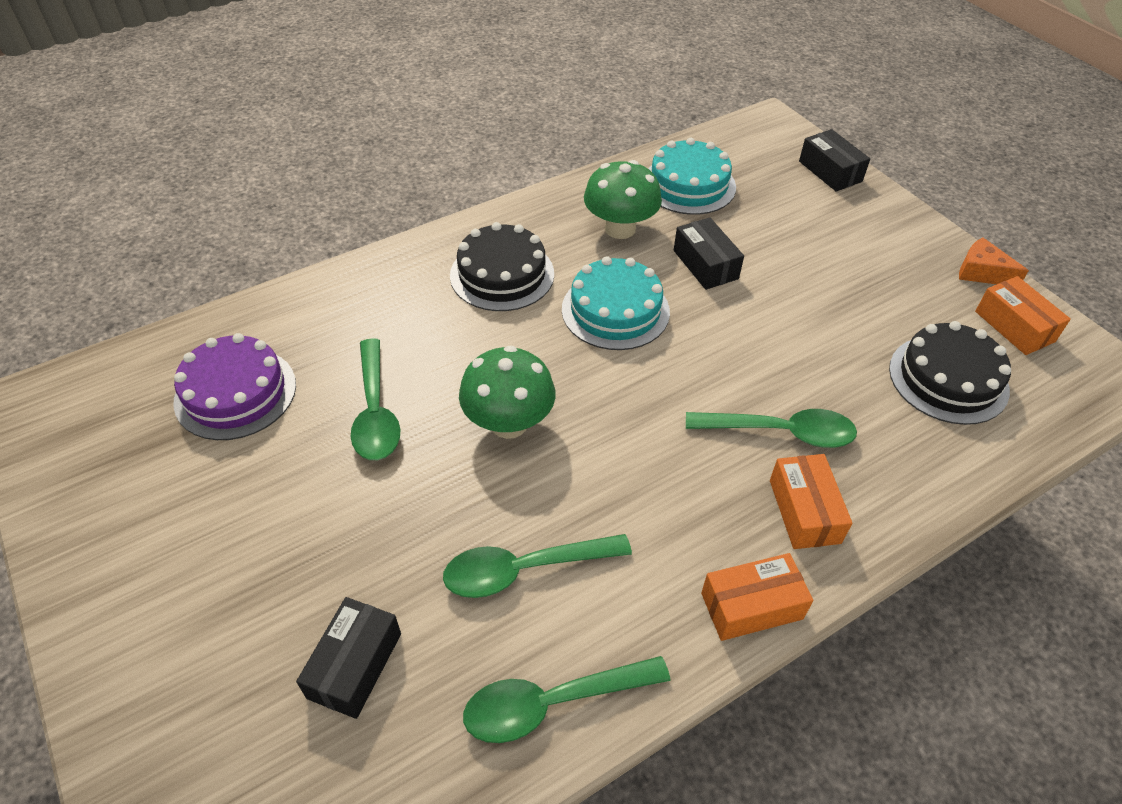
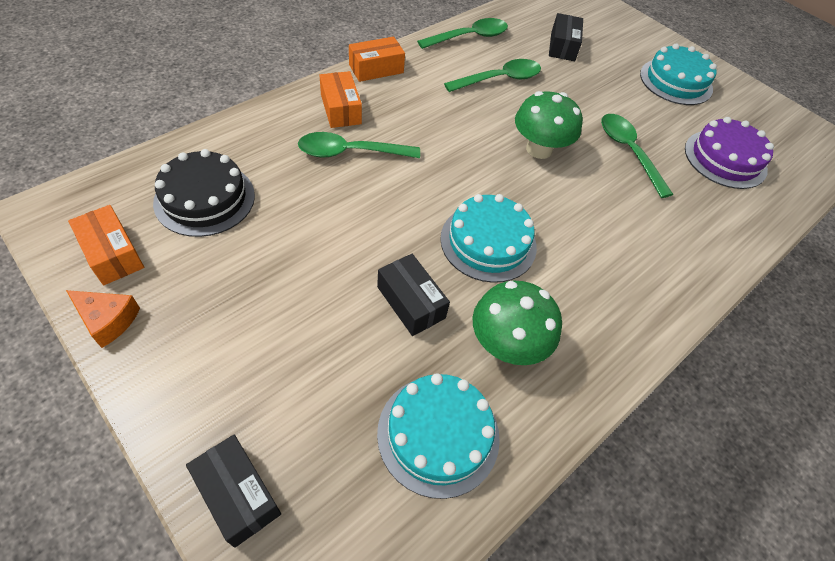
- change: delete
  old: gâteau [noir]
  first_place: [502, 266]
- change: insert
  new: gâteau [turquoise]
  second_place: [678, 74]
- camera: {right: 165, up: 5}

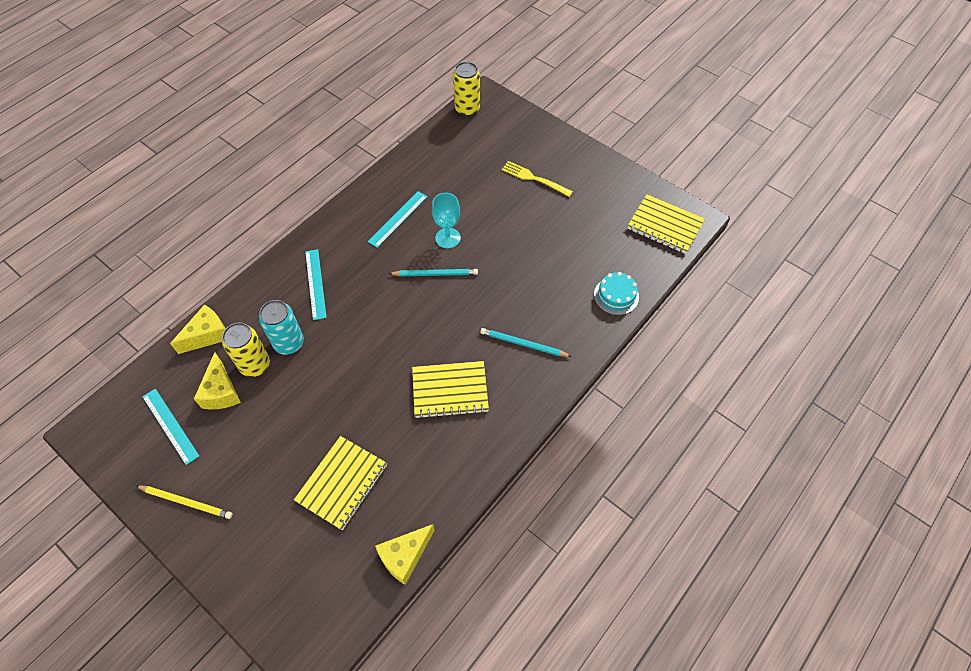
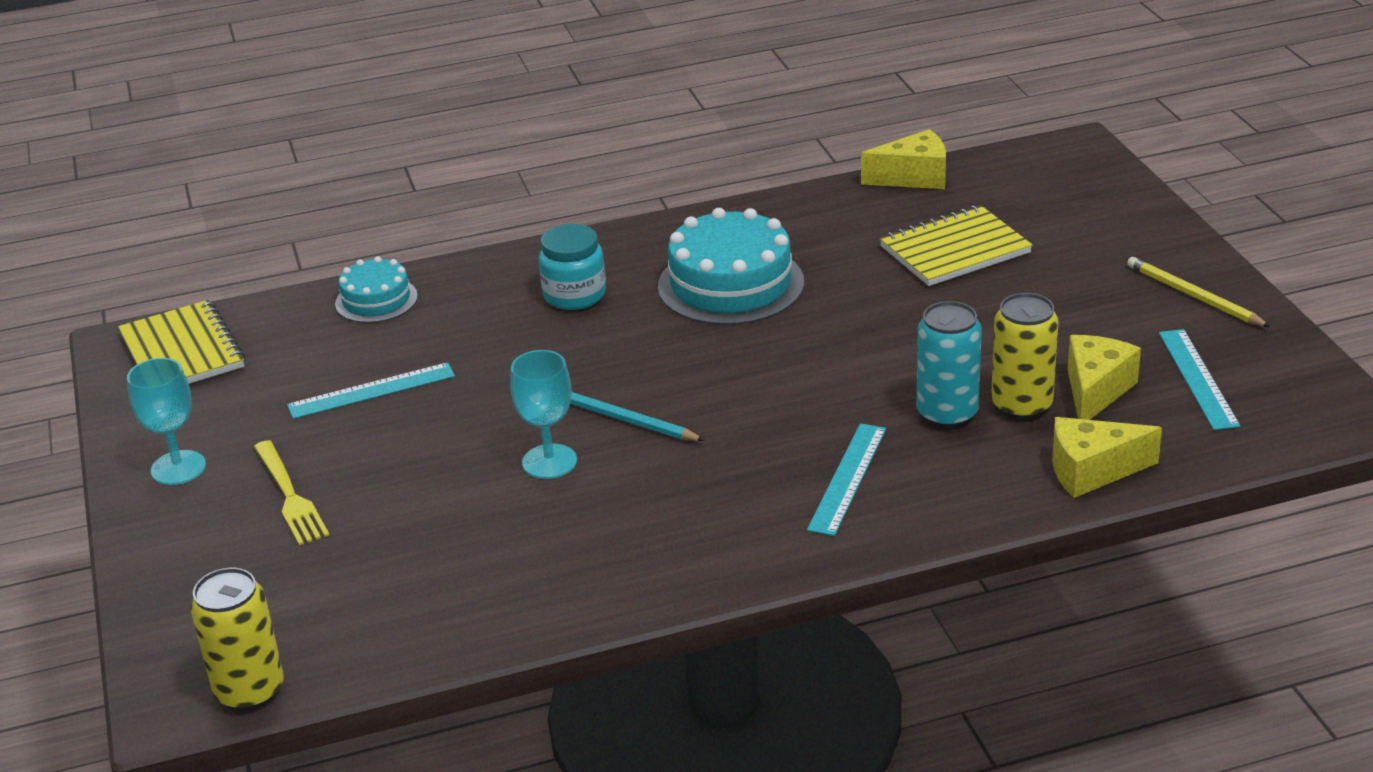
- change: move
  old: règle [turquoise]
  first_place: [398, 219]
  second_place: [371, 390]
- change: replace
  old: carnet [jaune]
  new: gâteau [turquoise]
  first_place: [450, 390]
  second_place: [731, 266]
- change: replace
  old: crayon [turquoise]
  new: bocal [turquoise]
  first_place: [526, 342]
  second_place: [572, 267]
- change: insert
  new: verre à pied [turquoise]
  second_place: [166, 421]
- camera: {right: -145, up: -25}

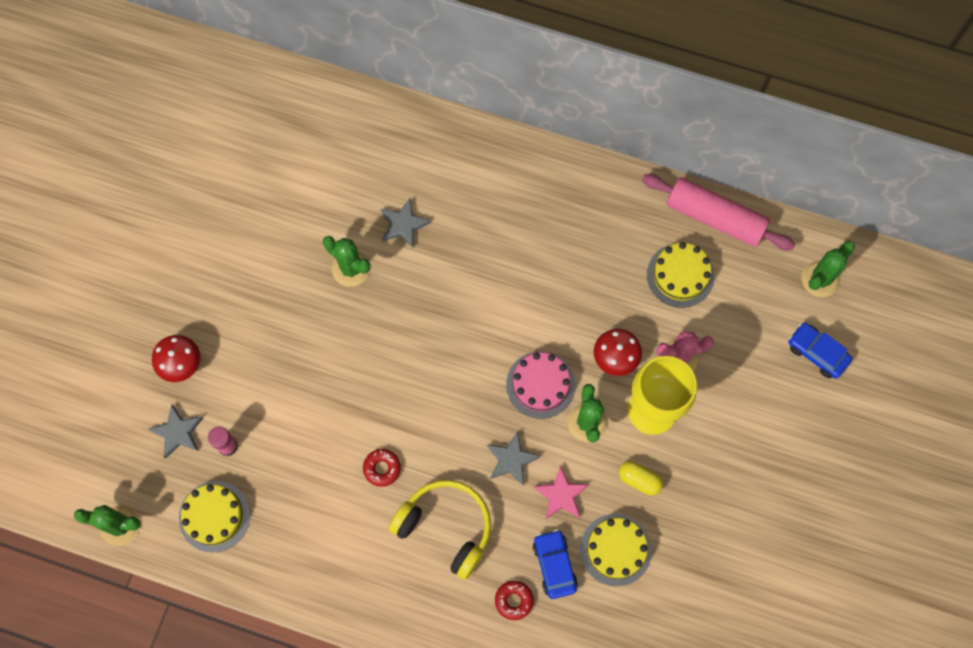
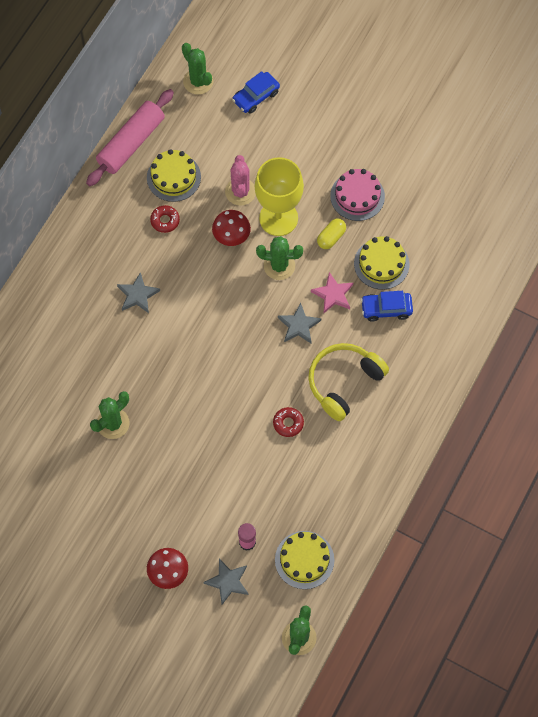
- change: move
  old: étoile [gris]
  first_place: [406, 223]
  second_place: [138, 292]
- change: move
  old: beignet [rouge]
  first_place: [514, 600]
  second_place: [165, 219]
- change: move
  old: gâteau [rose]
  first_place: [540, 385]
  second_place: [357, 195]
- camera: {right: -80, up: -5}

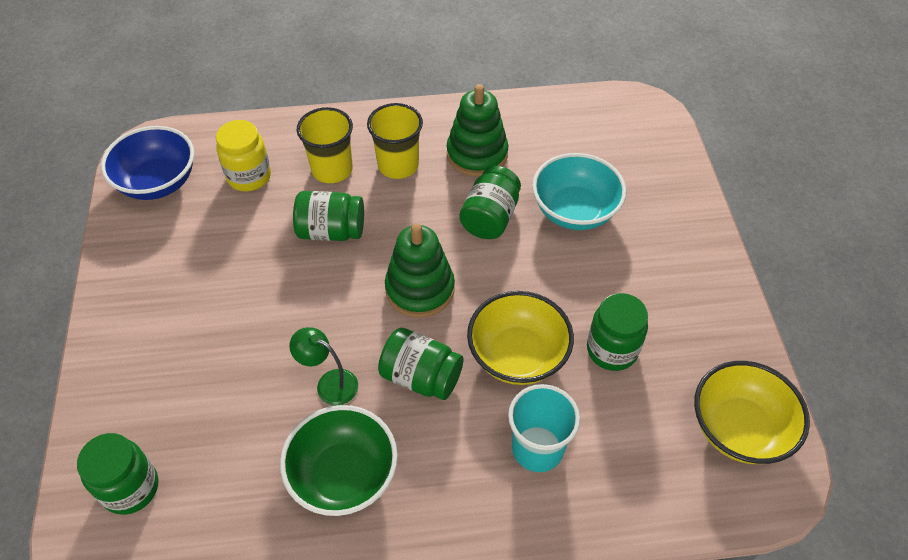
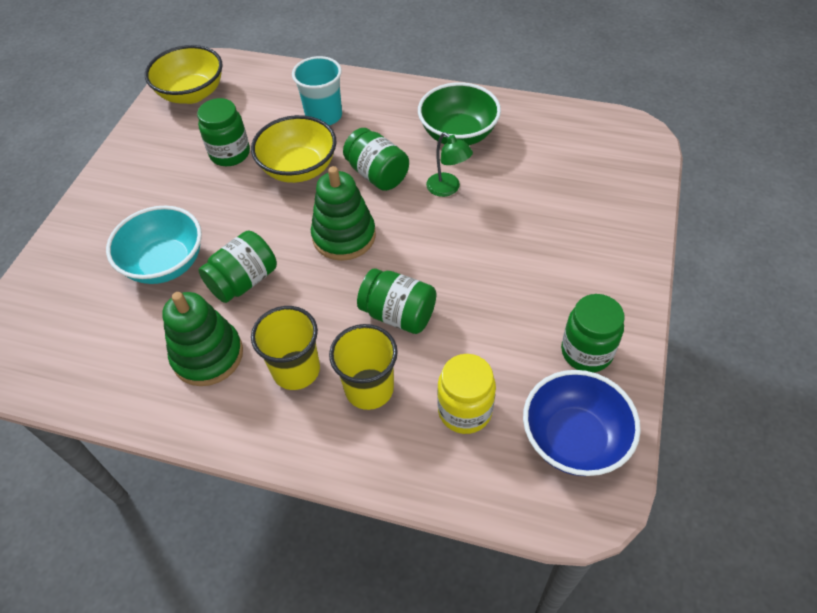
- change: move
  old: bocal [vert]
  first_place: [117, 474]
  second_place: [593, 333]
- camera: {right: -155, up: 0}

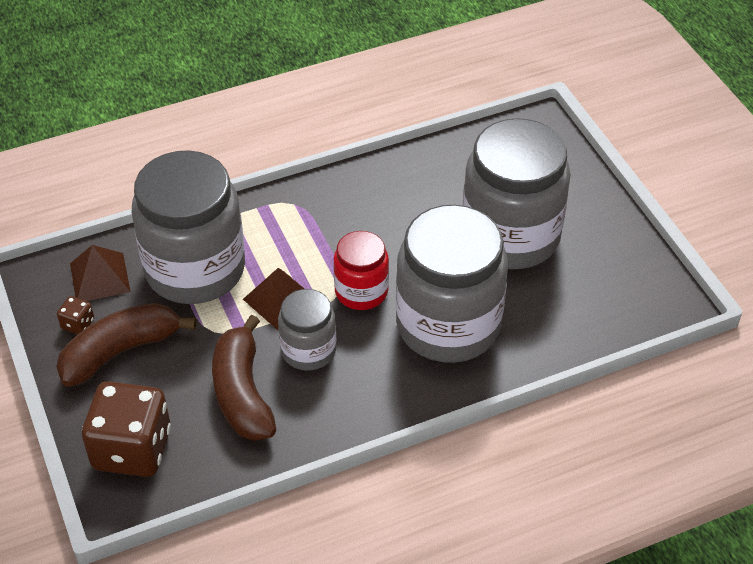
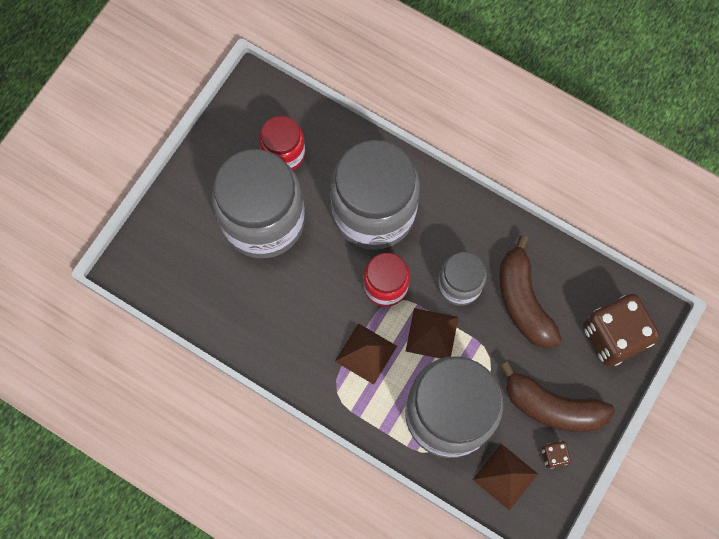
- change: rotate
  old: banane [marron]
  first_place: [244, 378]
  second_place: [530, 291]
  degrees: 120
- change: insert
  new: bocal [rouge]
  second_place: [282, 143]
- change: insert
  new: pyramide [marron]
  second_place: [366, 354]
- camera: {right: -125, up: 25}

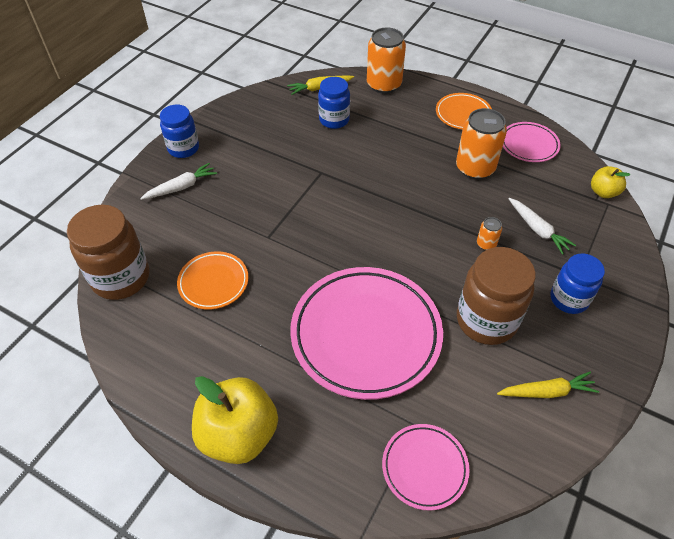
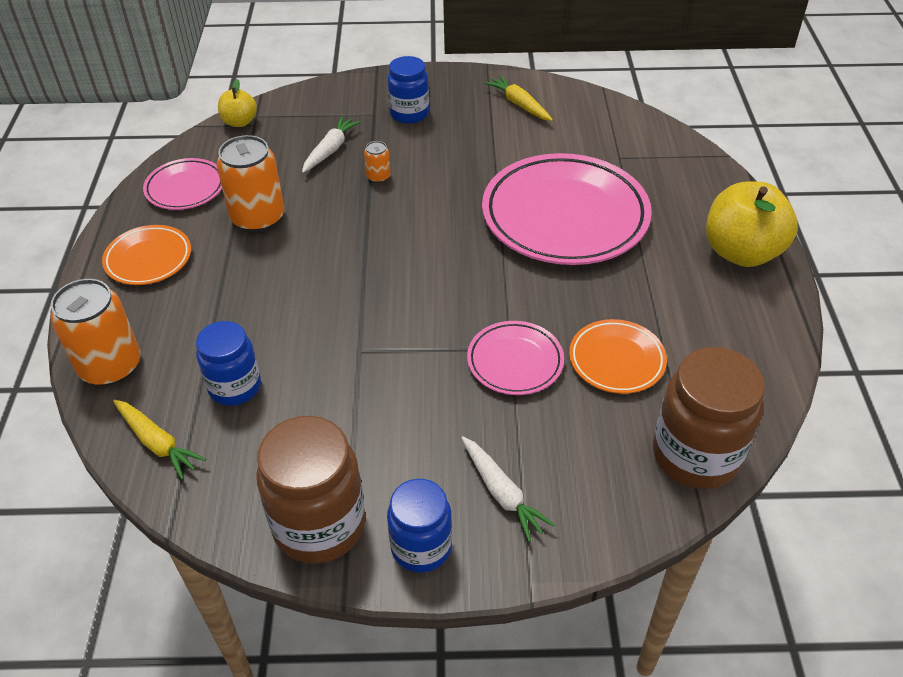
- change: rotate
  old: carotte [blanc]
  first_place: [178, 181]
  second_place: [508, 489]
  degrees: -150
- change: move
  old: assiette [rose]
  first_place: [426, 467]
  second_place: [515, 358]
- change: move
  old: bocal [marron]
  first_place: [496, 296]
  second_place: [310, 490]
- camera: {right: -120, up: -5}

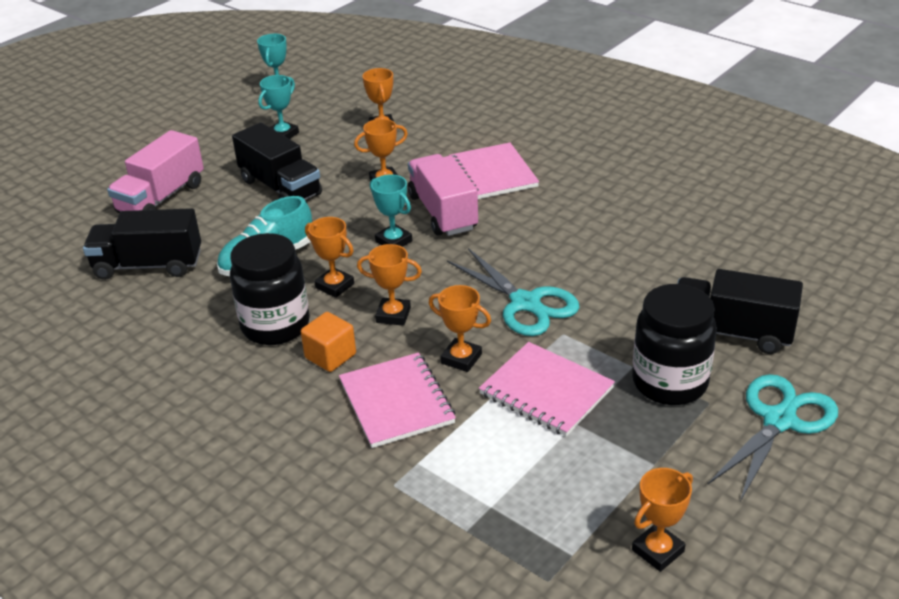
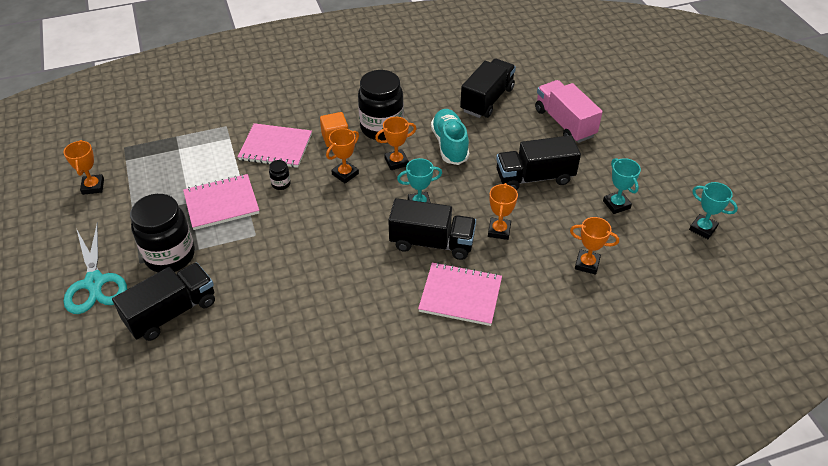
- change: recolor
  old: camion [rose]
  new: camion [noir]
  first_place: [443, 195]
  second_place: [432, 229]
- change: replace
  old: trophée [orange]
  new: bocal [noir]
  first_place: [460, 328]
  second_place: [280, 175]
- change: delete
  old: ciseaux [turquoise]
  first_place: [513, 292]
- camera: {right: 120, up: 10}

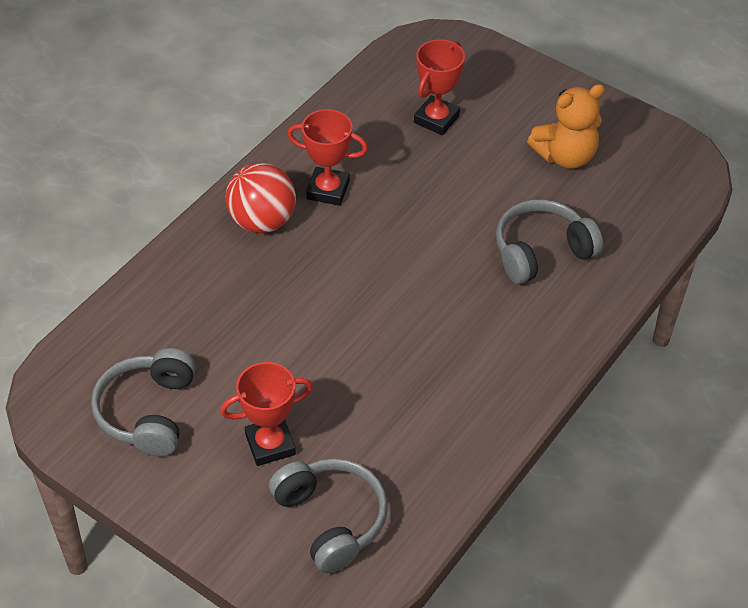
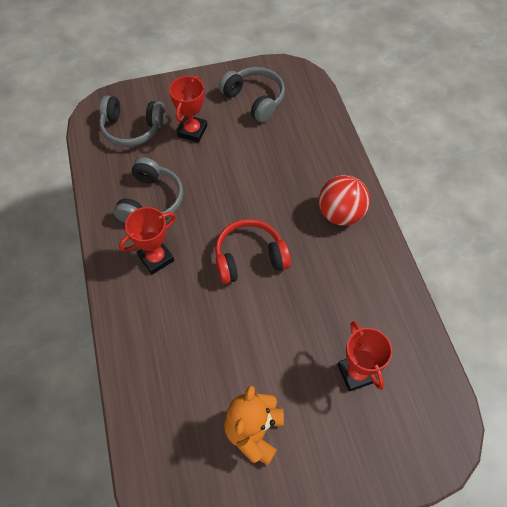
- change: move
  old: trophée [rouge]
  first_place: [327, 157]
  second_place: [147, 241]
- change: move
  old: casque audio [gris]
  first_place: [549, 241]
  second_place: [148, 190]
- change: insert
  new: casque audio [rouge]
  second_place: [253, 251]
- camera: {right: 130, up: 10}

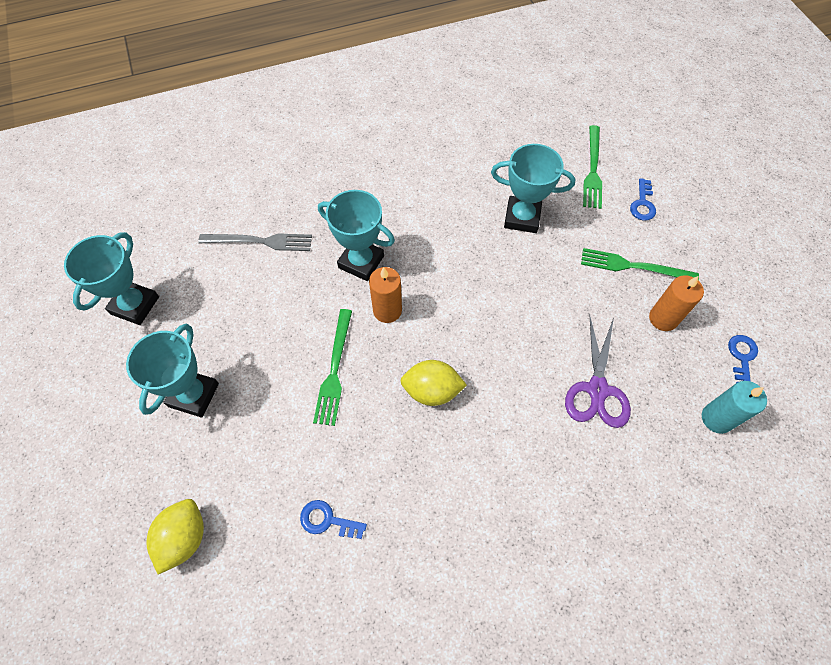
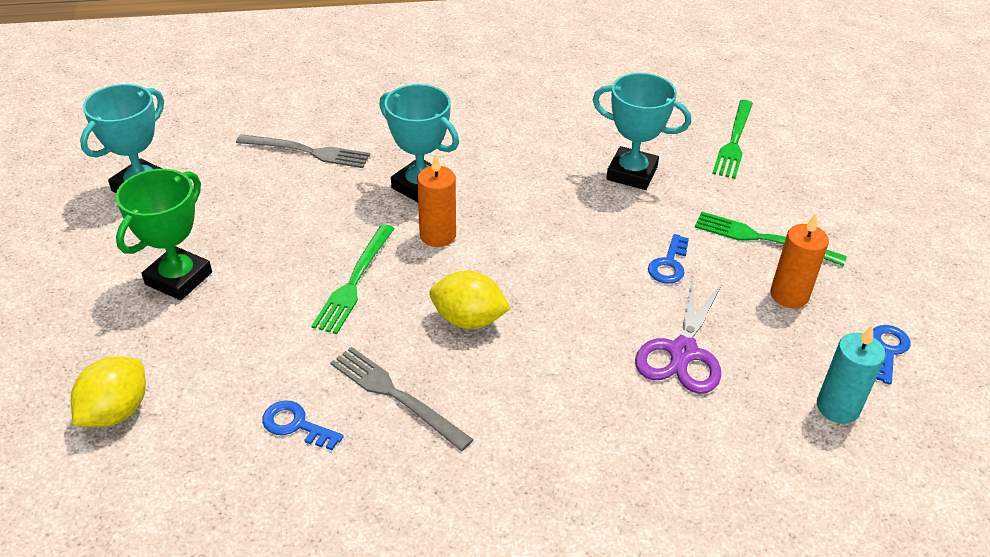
- change: recolor
  old: trophée [turquoise]
  new: trophée [vert]
  first_place: [172, 370]
  second_place: [164, 234]
- change: move
  old: clé [bleu]
  first_place: [643, 199]
  second_place: [668, 259]
- change: insert
  new: fourchette [gris]
  second_place: [402, 399]
- camera: {right: 10, up: -20}

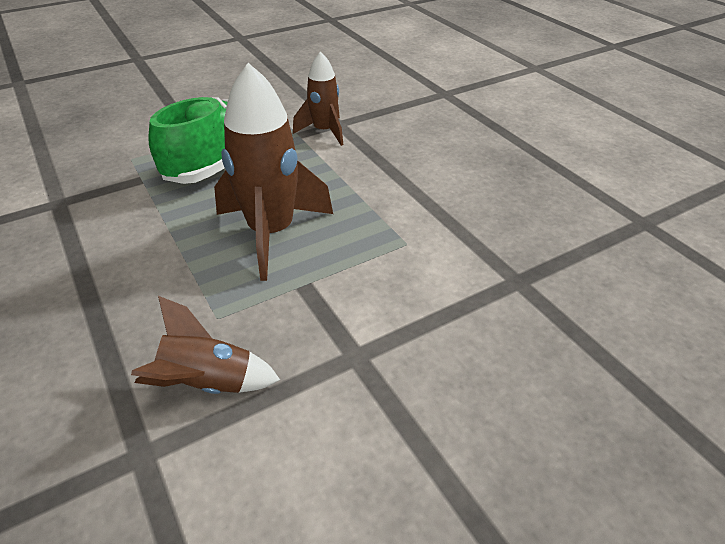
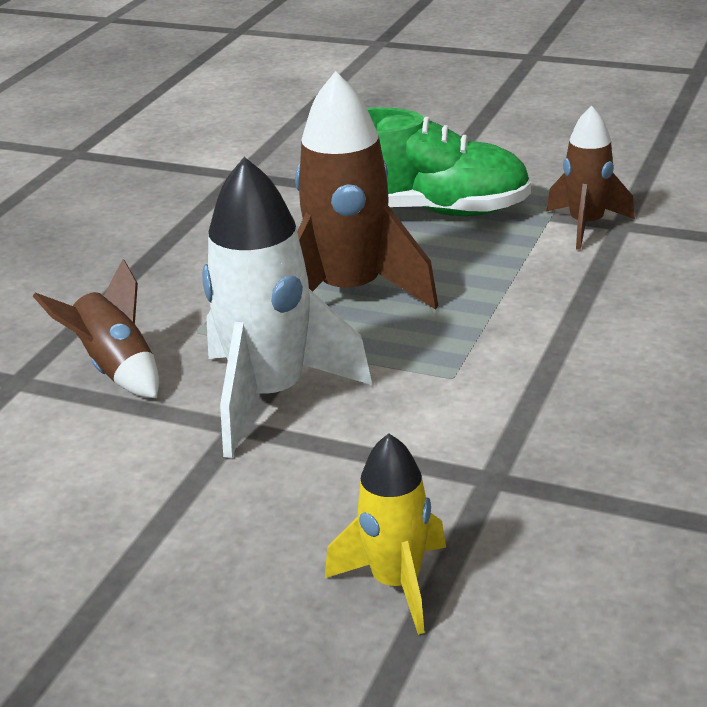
- change: insert
  new: fusée [blanc]
  second_place: [287, 307]
- change: insert
  new: fusée [jaune]
  second_place: [385, 534]
- camera: {right: 55, up: -10}

